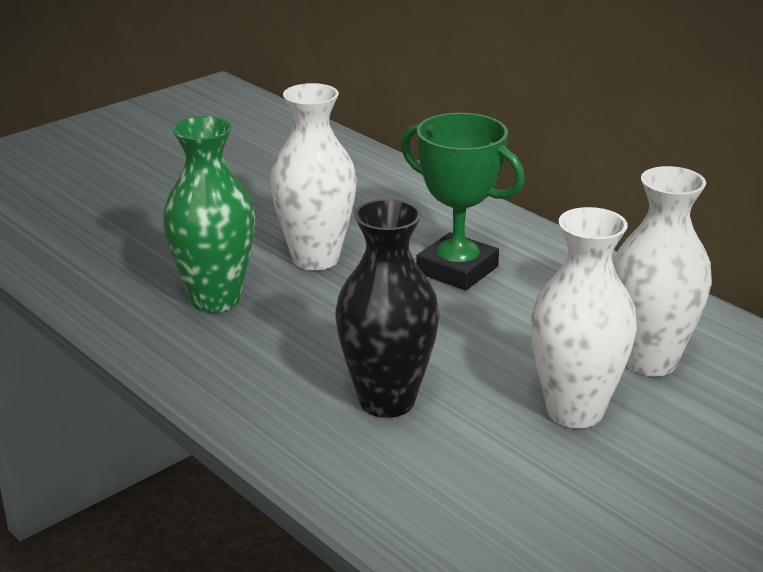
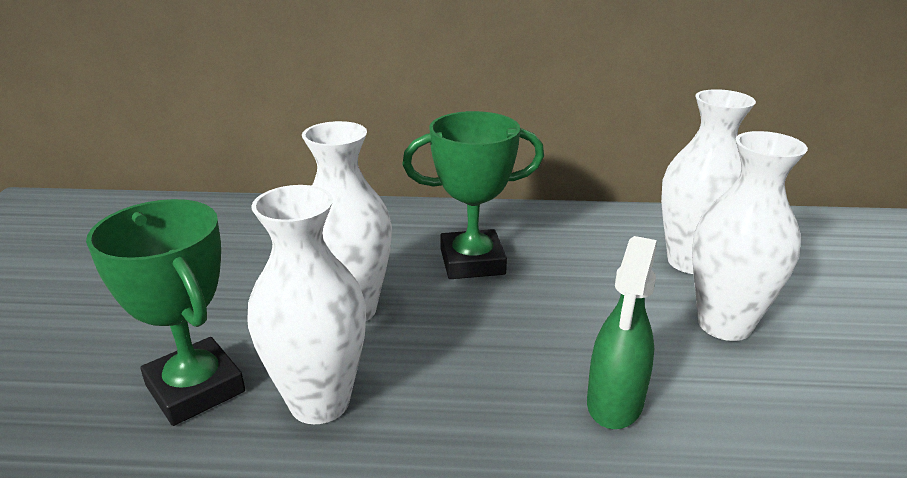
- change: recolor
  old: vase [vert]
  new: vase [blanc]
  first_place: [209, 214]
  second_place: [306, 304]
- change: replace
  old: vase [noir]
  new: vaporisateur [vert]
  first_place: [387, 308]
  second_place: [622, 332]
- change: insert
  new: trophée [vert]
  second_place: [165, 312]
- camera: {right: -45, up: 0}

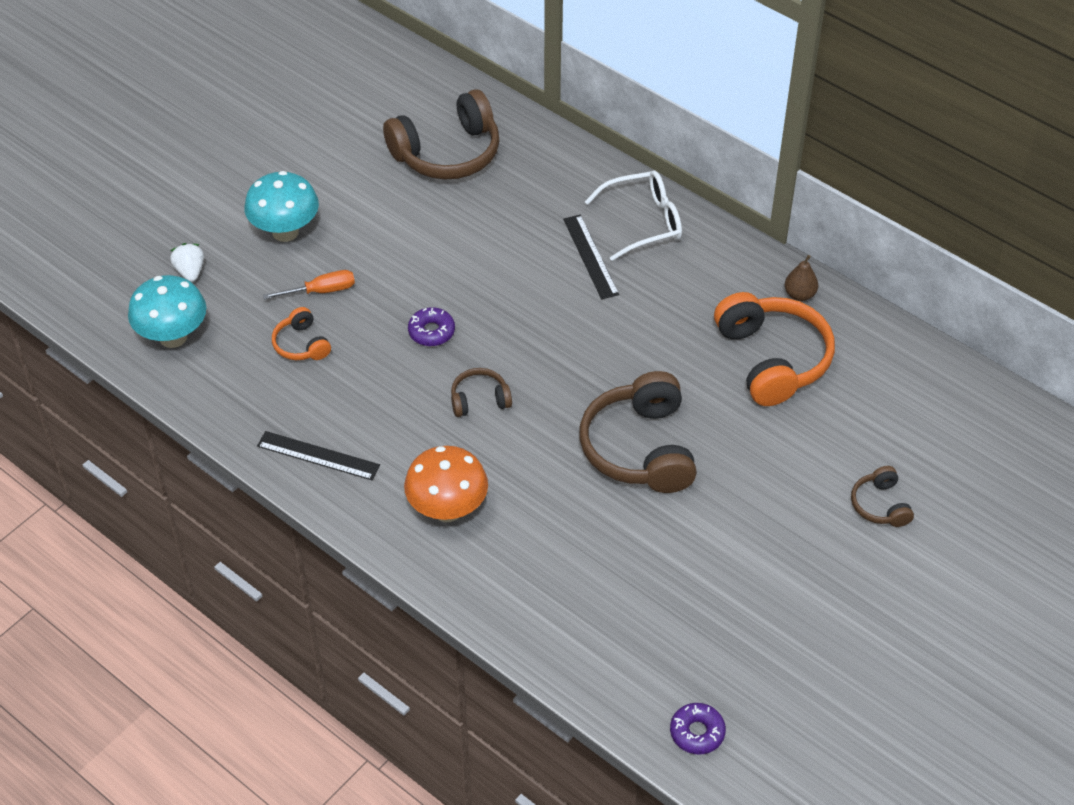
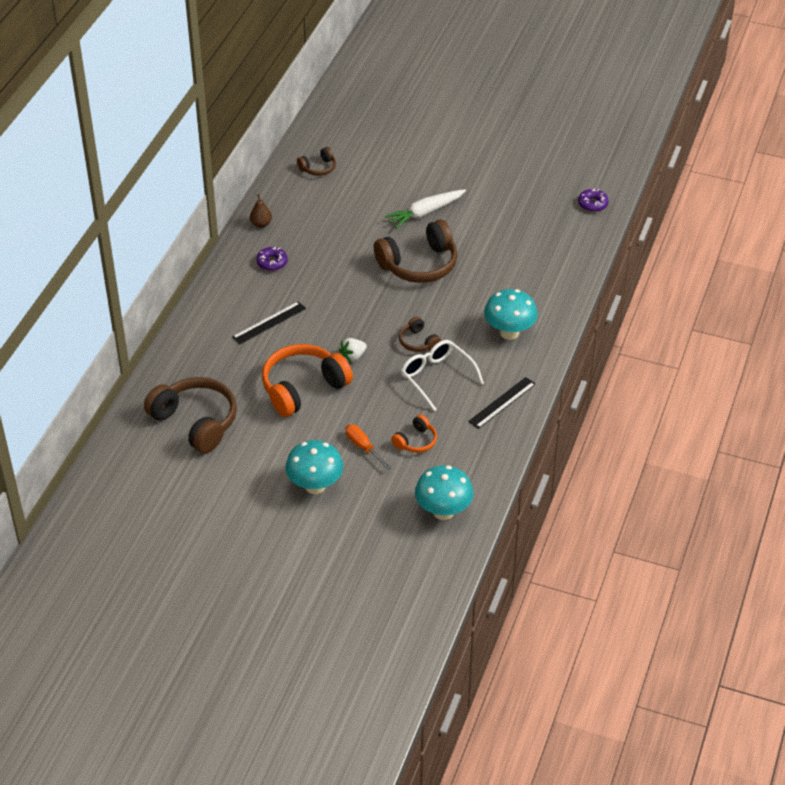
- change: move
  old: fraise [blanc]
  first_place: [187, 262]
  second_place: [353, 350]
- change: rotate
  old: règle [noir]
  first_place: [318, 455]
  second_place: [502, 403]
  degrees: 45
- change: recolor
  old: champignon [orange]
  new: champignon [turquoise]
  first_place: [446, 484]
  second_place: [511, 314]
- change: move
  old: beignet [violet]
  first_place: [431, 326]
  second_place: [272, 258]
- change: move
  old: lunettes [blanc]
  first_place: [633, 216]
  second_place: [442, 375]
- change: move
  old: casque audio [orange]
  first_place: [774, 349]
  second_place: [307, 380]
- change: move
  old: casque audio [marron]
  first_place: [882, 496]
  second_place: [316, 161]
- change: insert
  new: carotte [blanc]
  second_place: [425, 209]
- camera: {right: -110, up: -5}

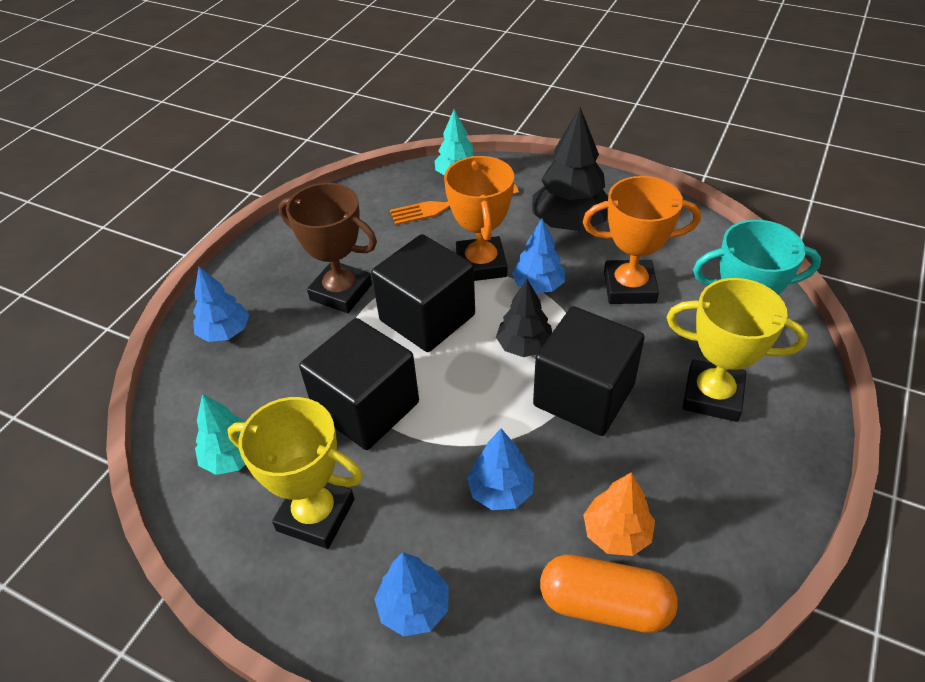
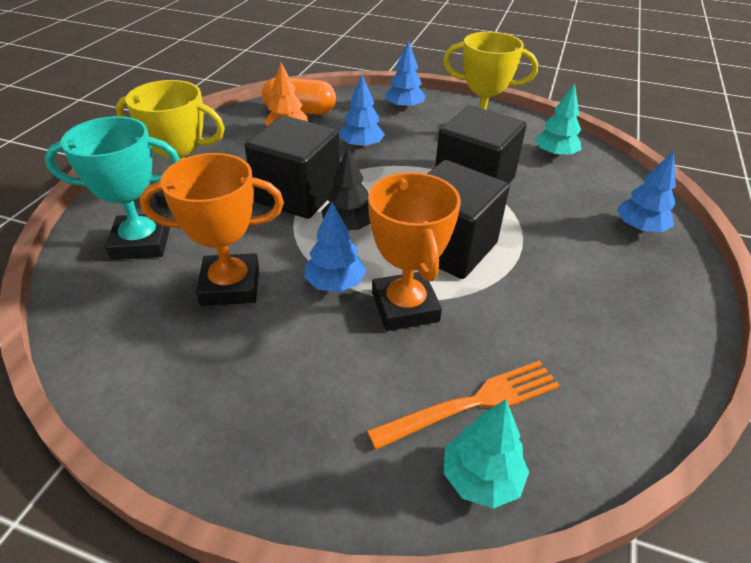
- change: delete
  old: trophée [marron]
  first_place: [328, 248]
- change: delete
  old: arbre [noir]
  first_place: [570, 169]
- camera: {right: 170, up: -5}

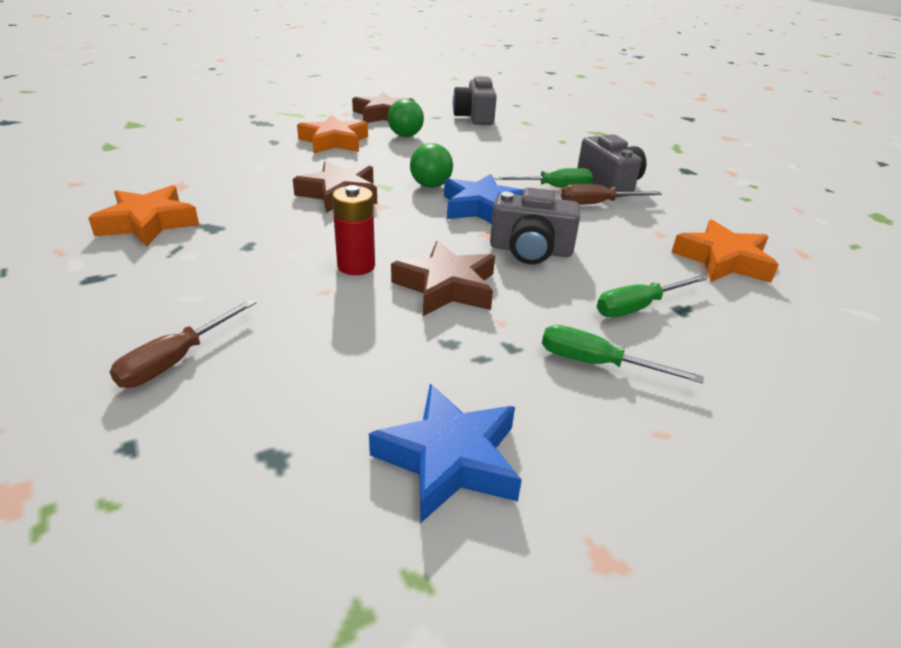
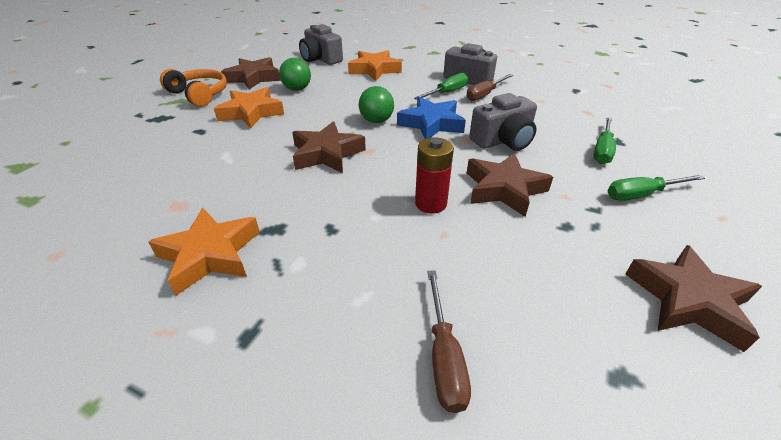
- change: recolor
  old: étoile [bleu]
  new: étoile [marron]
  first_place: [445, 453]
  second_place: [693, 298]
- change: move
  old: étoile [orange]
  first_place: [725, 251]
  second_place: [375, 65]
- change: insert
  new: casque audio [orange]
  second_place: [193, 88]
- camera: {right: -35, up: 5}

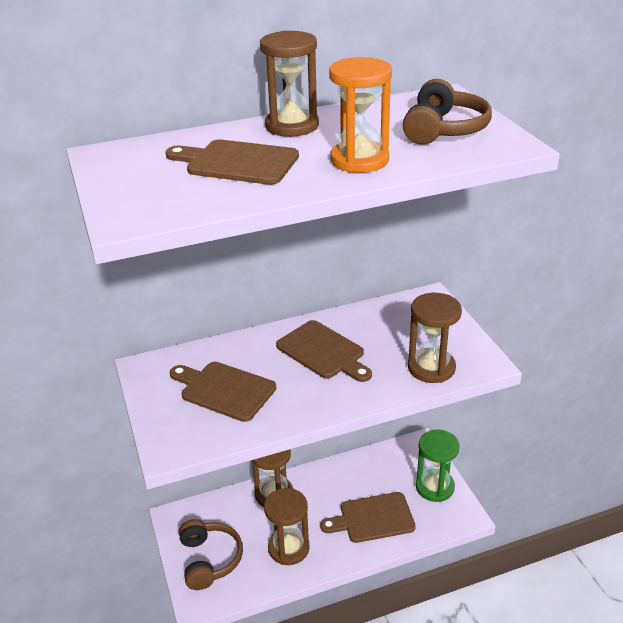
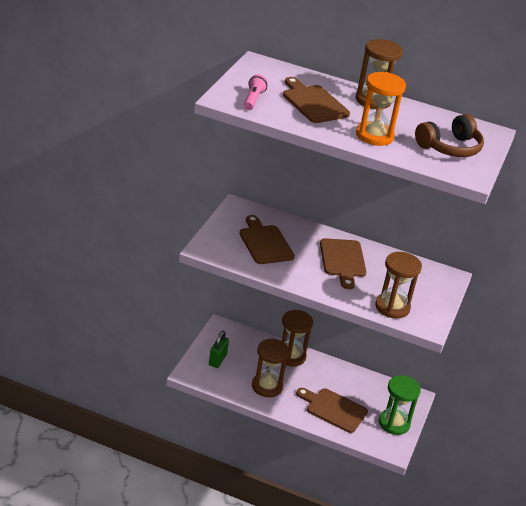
- change: replace
  old: casque audio [marron]
  new: cadenas [vert]
  first_place: [211, 554]
  second_place: [219, 349]
- change: insert
  new: lampe de poche [rose]
  second_place: [256, 92]
- camera: {right: 35, up: 0}

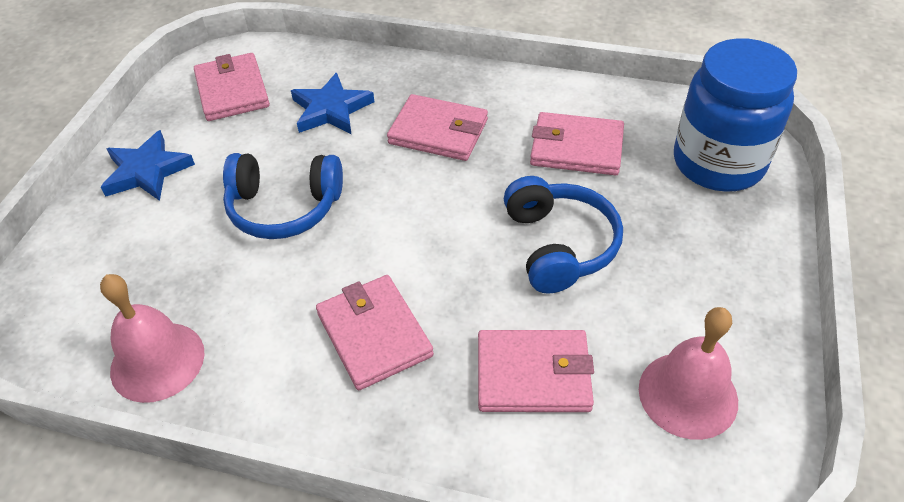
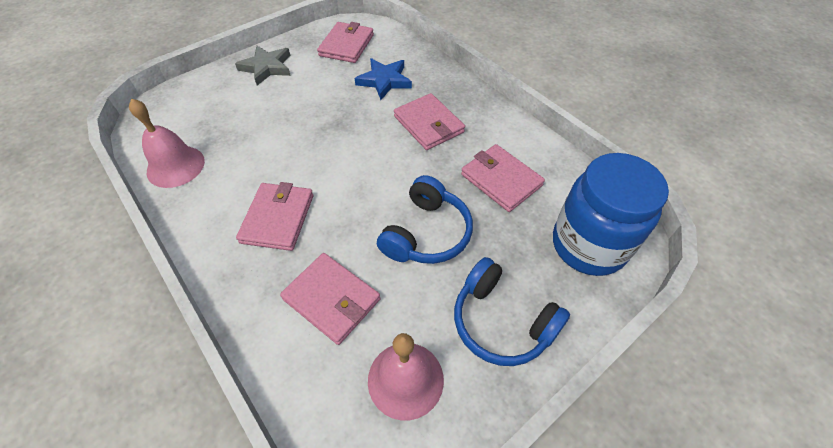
- change: recolor
  old: étoile [bleu]
  new: étoile [gris]
  first_place: [148, 165]
  second_place: [263, 66]
- change: move
  old: casque audio [bleu]
  first_place: [283, 196]
  second_place: [512, 311]
- camera: {right: 35, up: 5}

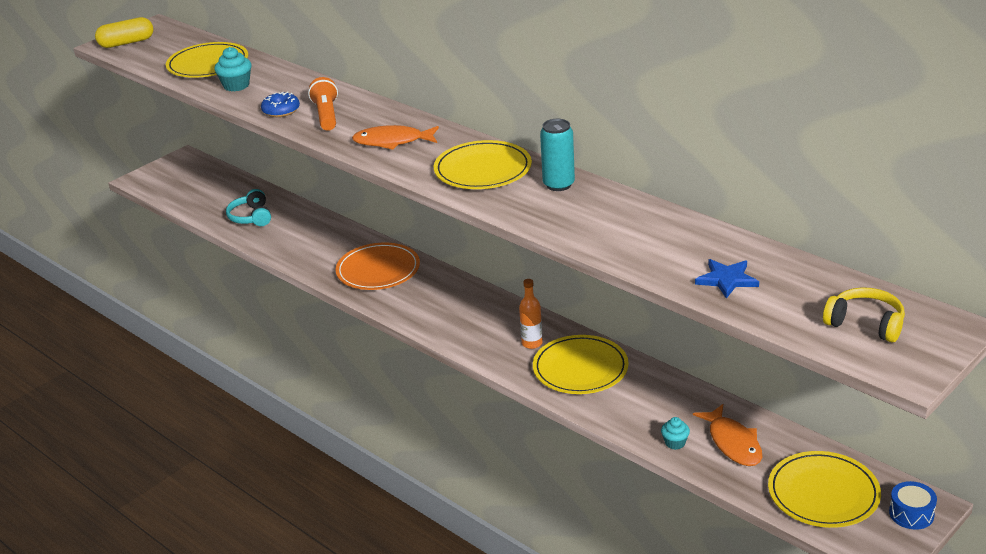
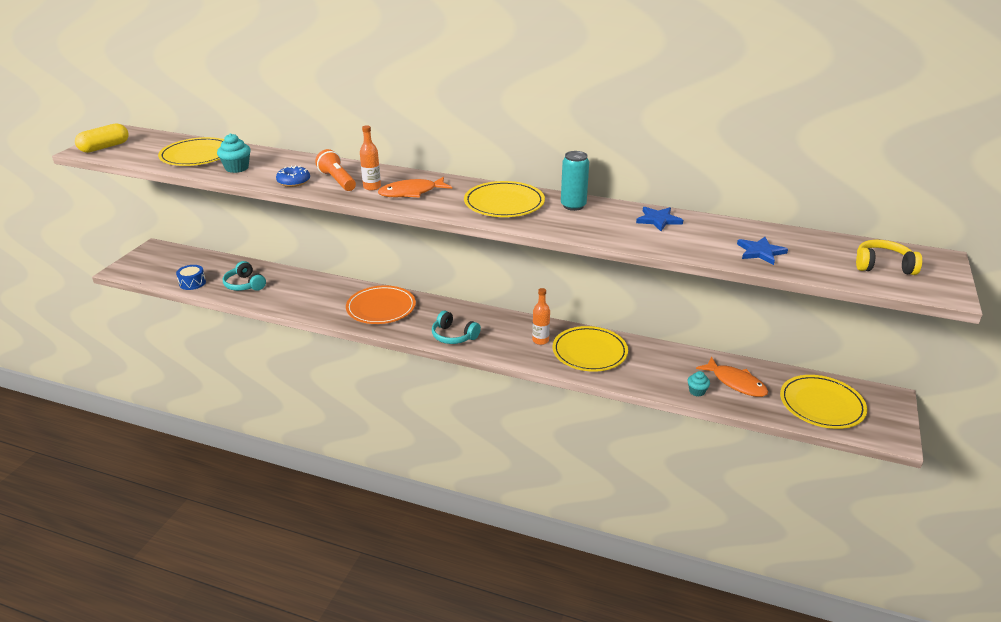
- change: move
  old: tambour [bleu]
  first_place: [913, 505]
  second_place: [191, 277]
- change: insert
  new: bouteille [orange]
  second_place: [370, 158]
- change: insert
  new: casque audio [turquoise]
  second_place: [456, 327]
- change: insert
  new: étoile [bleu]
  second_place: [659, 219]
- camera: {right: -25, up: 0}

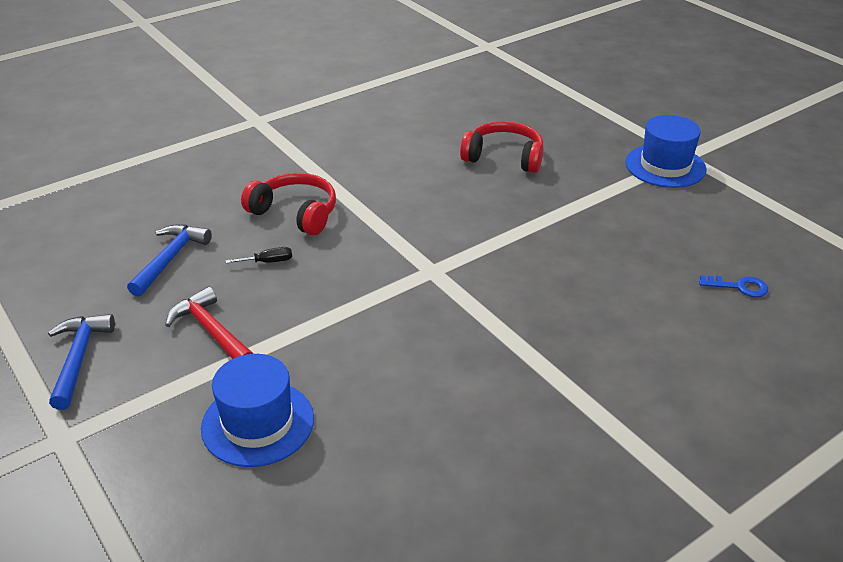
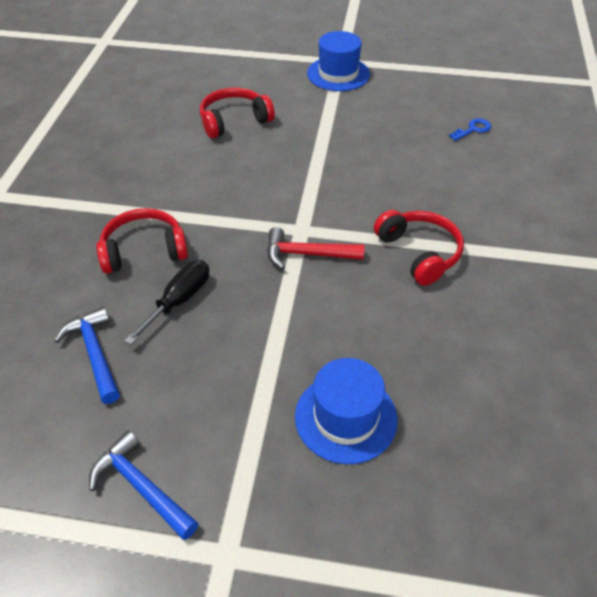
- change: move
  old: marteau [rouge]
  first_place: [209, 323]
  second_place: [316, 248]
- change: resize
  old: tournevis [noir]
  first_place: [259, 255]
  second_place: [167, 302]
  factor: 1.83
- change: insert
  new: casque audio [rouge]
  second_place: [419, 248]
- camera: {right: -45, up: 10}

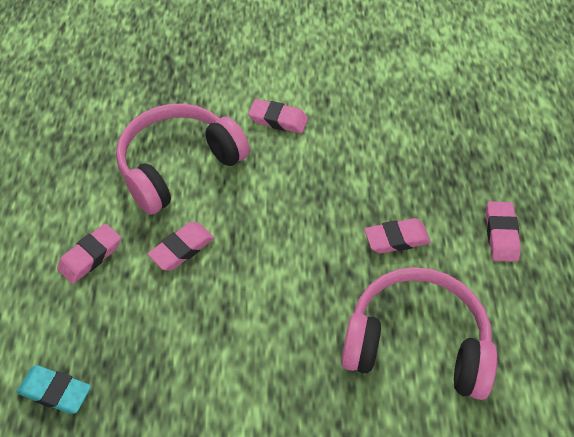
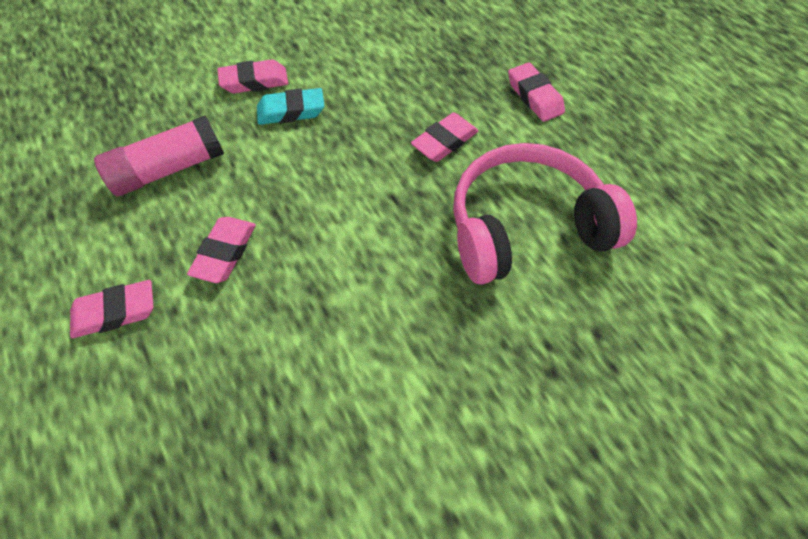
- change: move
  old: gomme [turquoise]
  first_place: [54, 389]
  second_place: [290, 106]
- change: rotate
  old: gomme [rose]
  first_place: [89, 253]
  second_place: [112, 309]
  degrees: 60
- change: replace
  old: casque audio [rose]
  new: bâton de colle [rose]
  first_place: [183, 159]
  second_place: [159, 155]
- camera: {right: -30, up: 5}

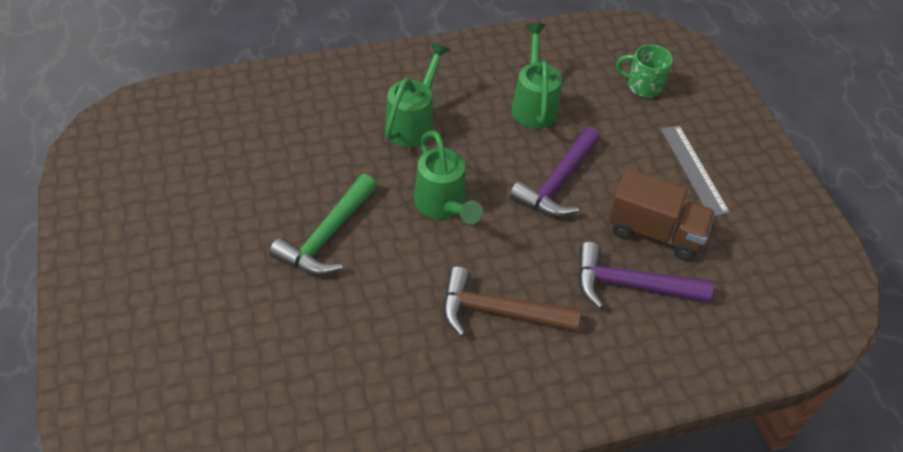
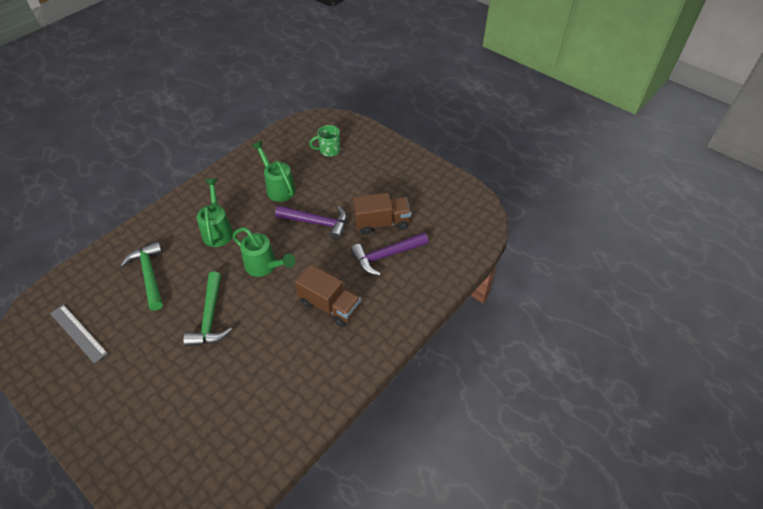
- change: replace
  old: marteau [marron]
  new: camion [marron]
  first_place: [512, 301]
  second_place: [328, 295]
- change: rotate
  old: marteau [violet]
  first_place: [555, 172]
  second_place: [311, 223]
  degrees: -75
- change: move
  old: règle [gris]
  first_place: [695, 171]
  second_place: [79, 334]
- change: insert
  new: marteau [vert]
  second_place: [141, 276]
- camera: {right: -30, up: 0}

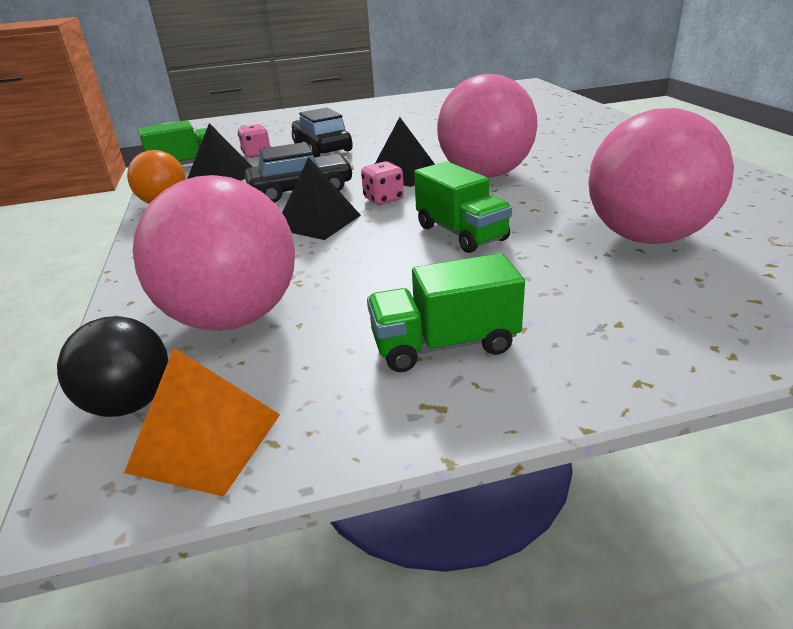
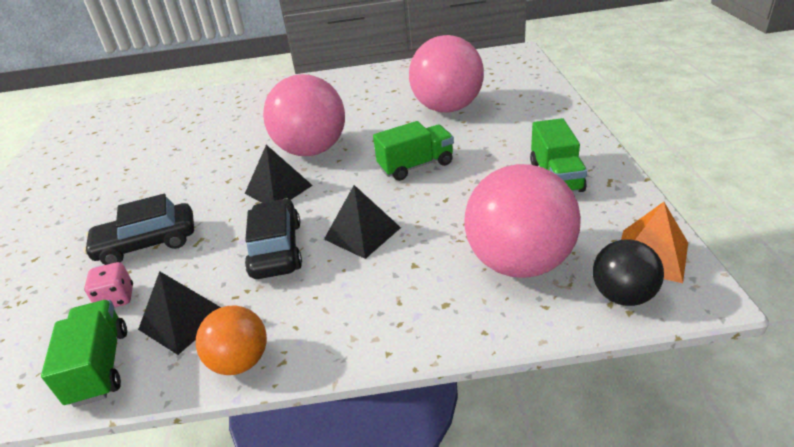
- change: delete
  old: dé [rose]
  first_place: [382, 183]
- camera: {right: -80, up: 5}

